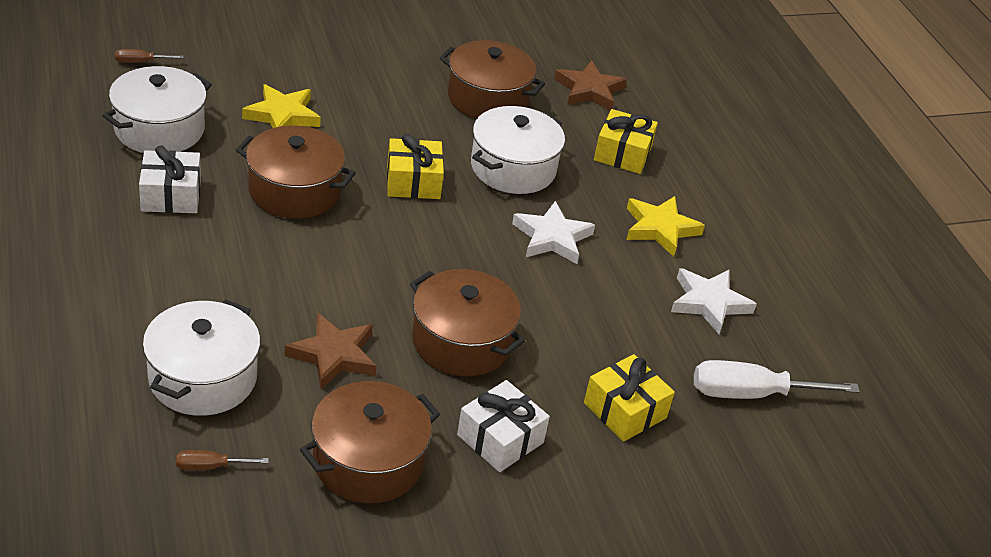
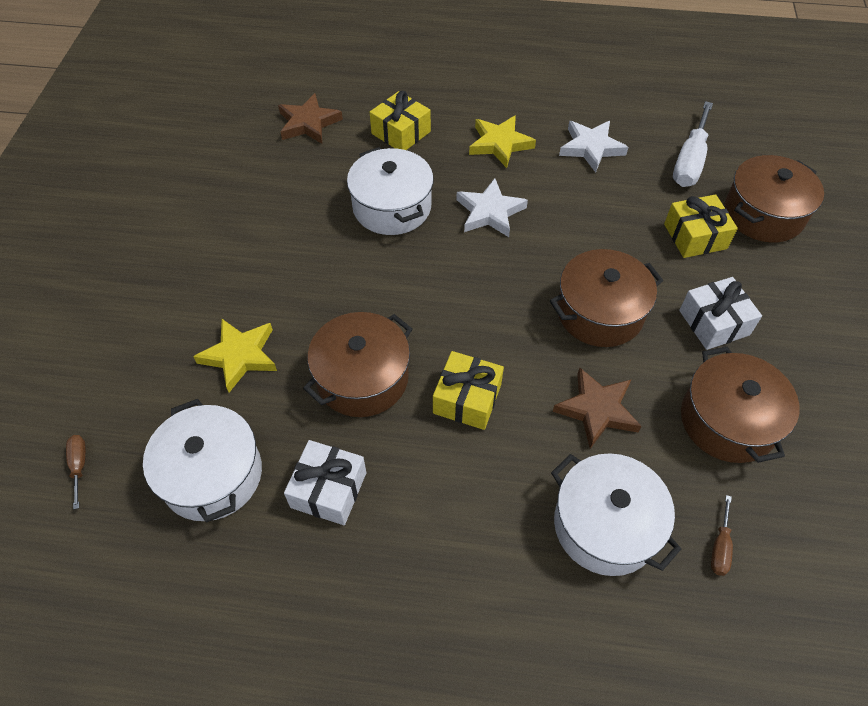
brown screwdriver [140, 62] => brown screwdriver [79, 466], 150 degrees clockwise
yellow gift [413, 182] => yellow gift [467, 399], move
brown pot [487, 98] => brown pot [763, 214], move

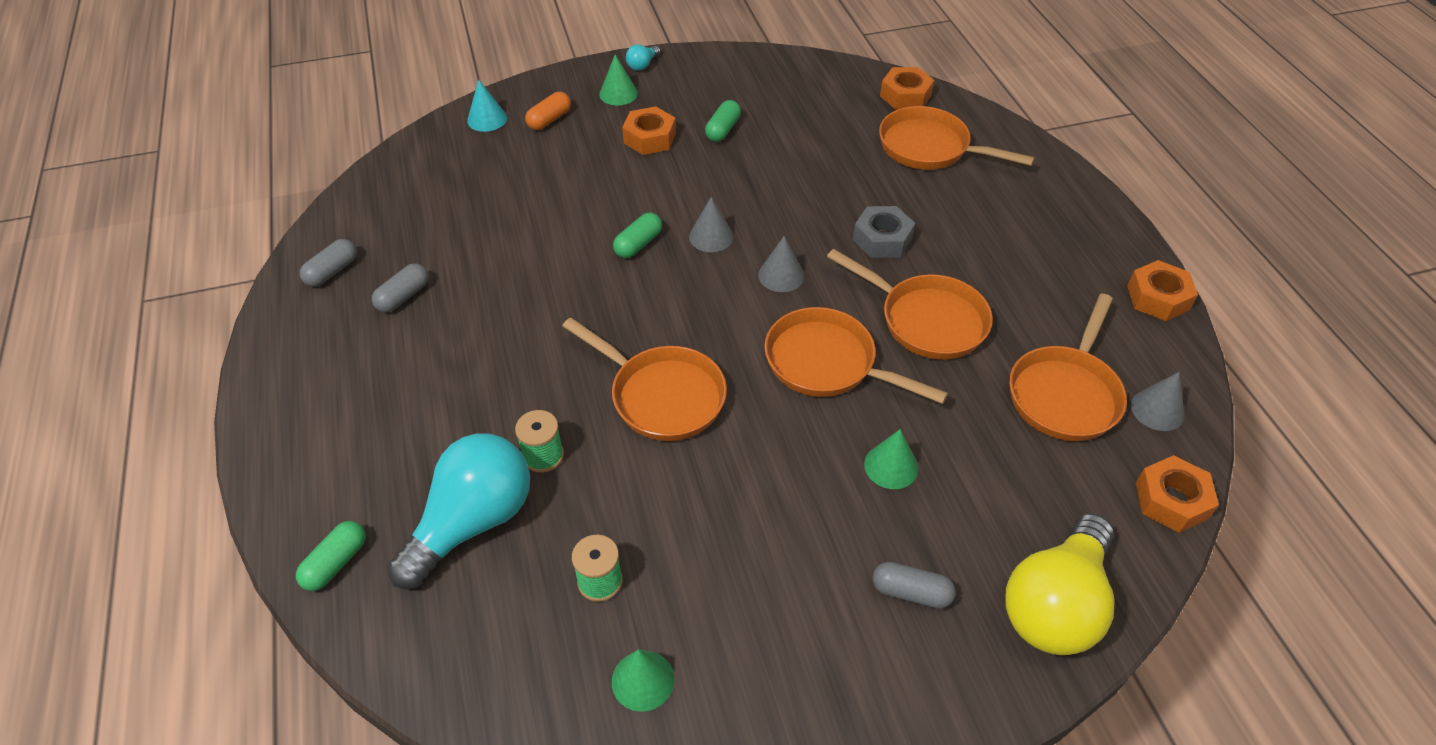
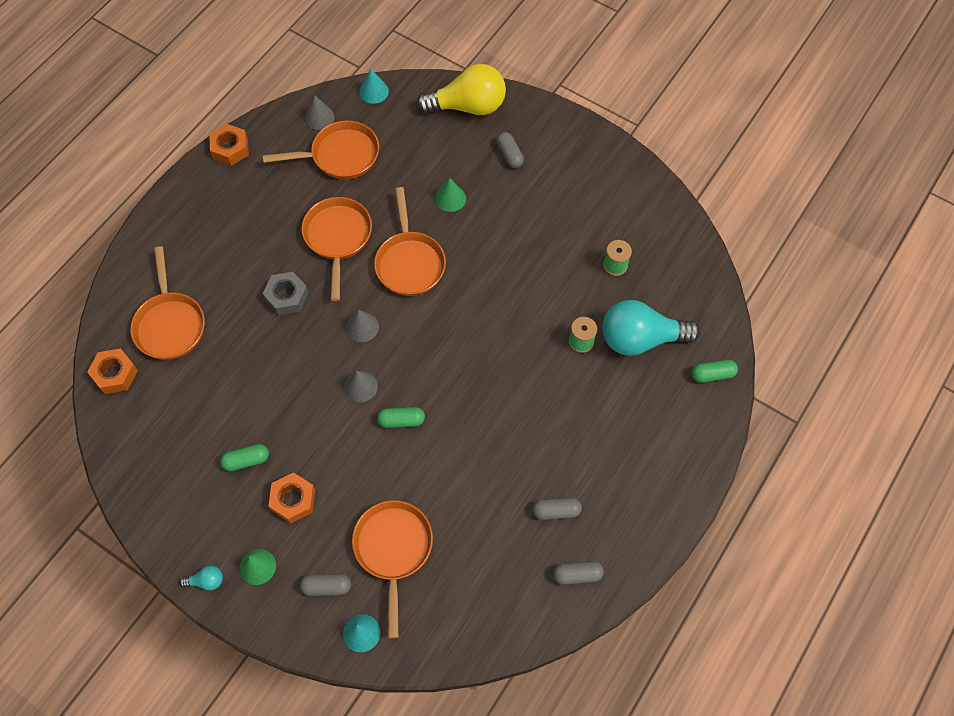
orange capsule [549, 120] => grey capsule [326, 586]
orange pan [662, 396] => orange pan [393, 549], move
green cone [643, 680] => nothing
orange nut [1171, 500] => turquoise cone [374, 91]

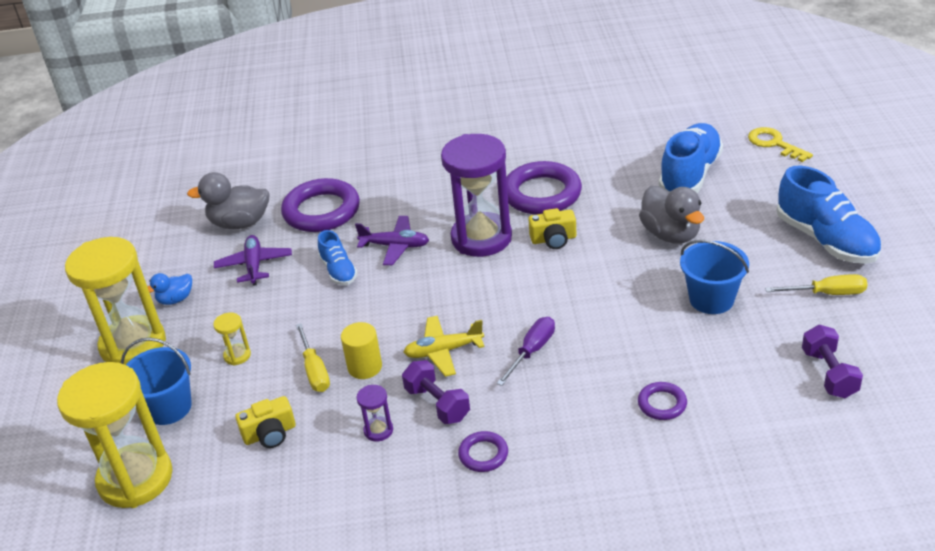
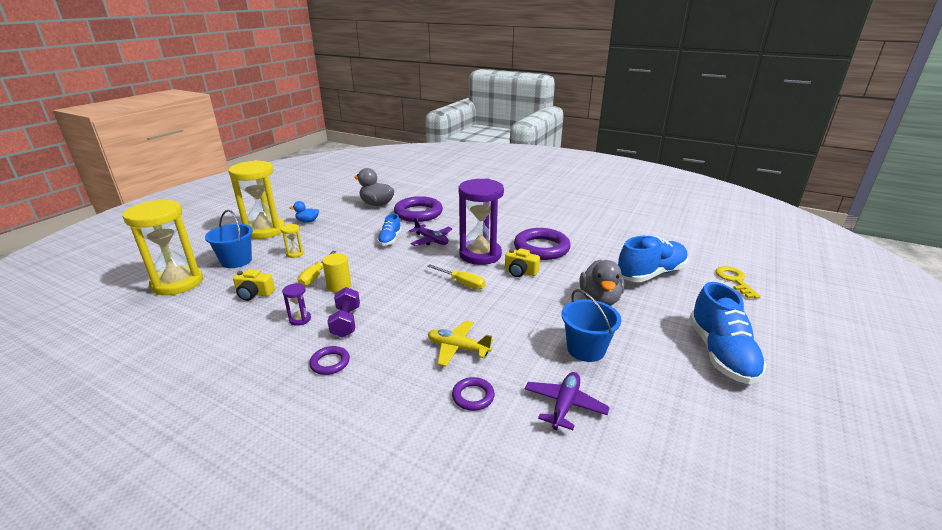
purple plane [254, 265] => purple plane [564, 405], move
yellow plane [443, 351] => yellow plane [458, 348], move
purple screwdriver [532, 351] => nothing
yellow screwdriver [827, 293] => yellow screwdriver [462, 283], move
purple dumbbell [829, 374] => nothing

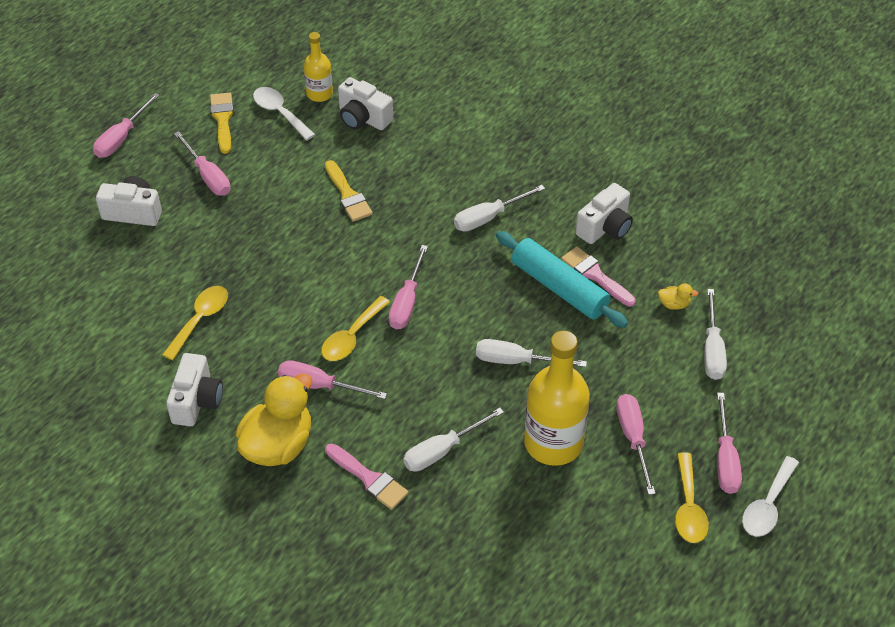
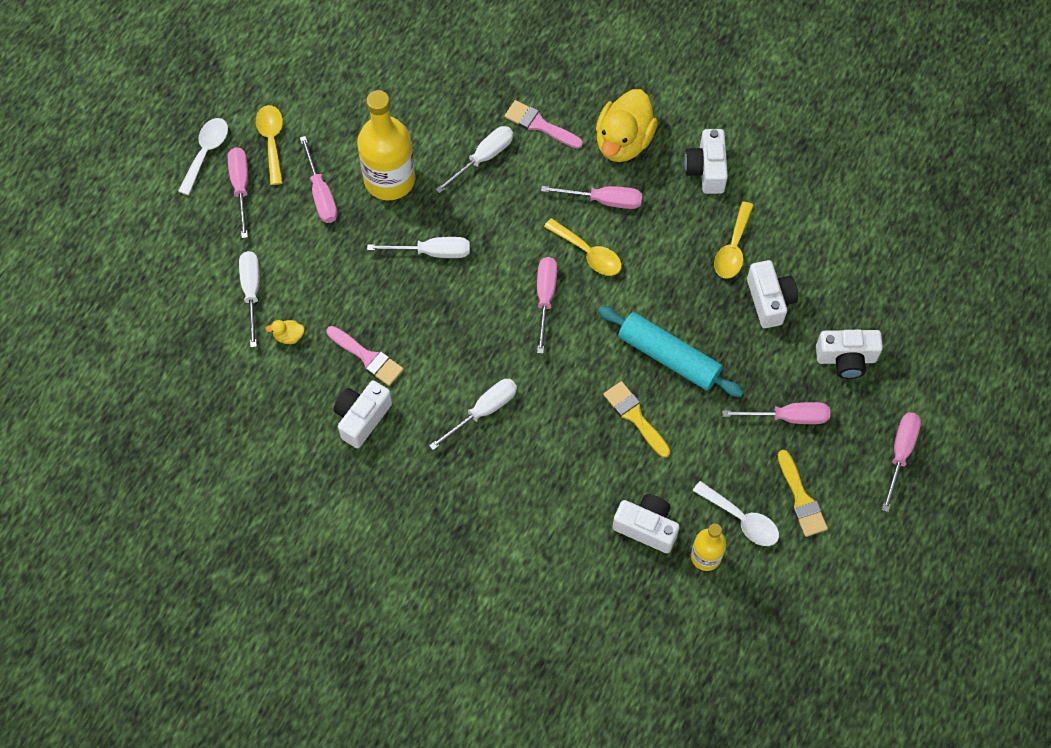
pink screwdriver [208, 176] => pink screwdriver [788, 417], 135 degrees clockwise
yellow spoon [351, 336] => yellow spoon [588, 253], 105 degrees clockwise
turquoise rolling pin [559, 287] => turquoise rolling pin [669, 357], move
nothing => white camera [769, 300]

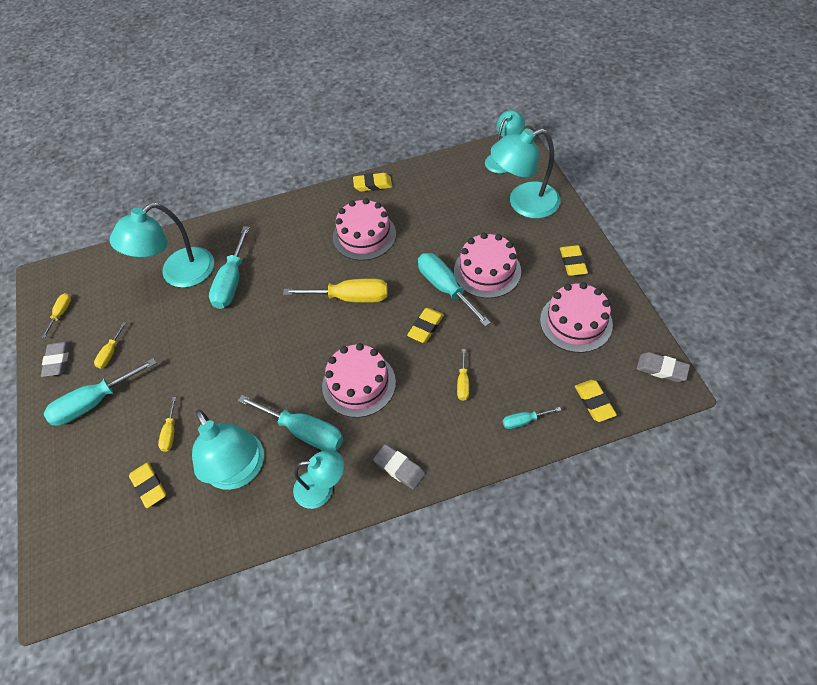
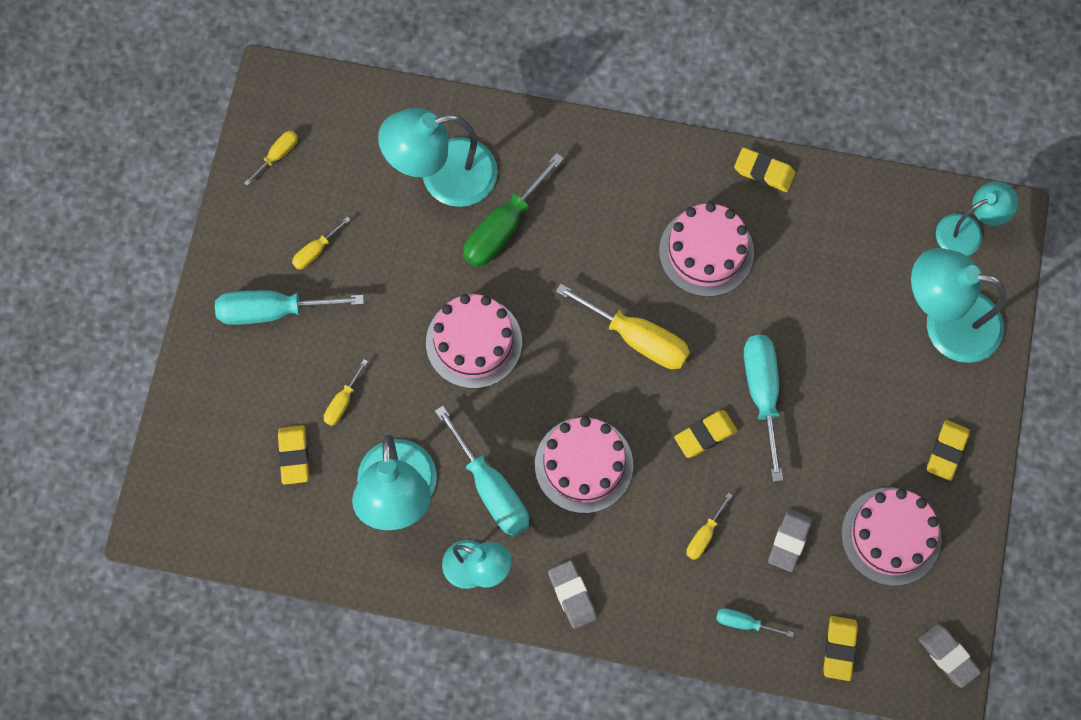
grey eraser [57, 360] => grey eraser [789, 541], move
turquoise screwdriver [232, 282] => green screwdriver [503, 228]
pink cake [487, 271] => pink cake [474, 342], move

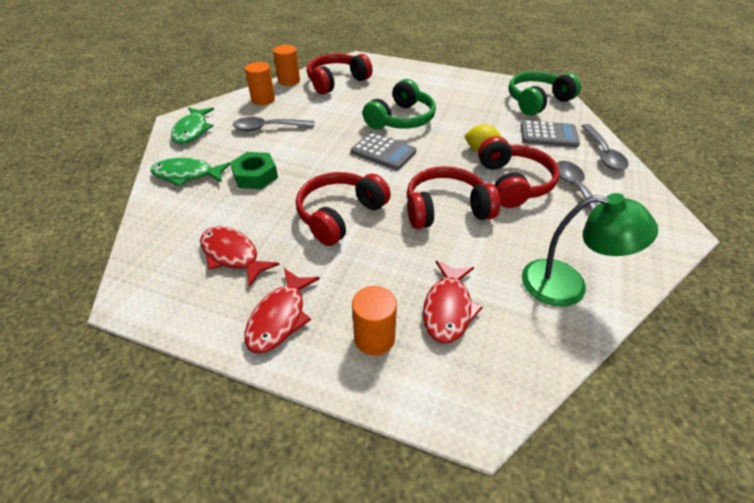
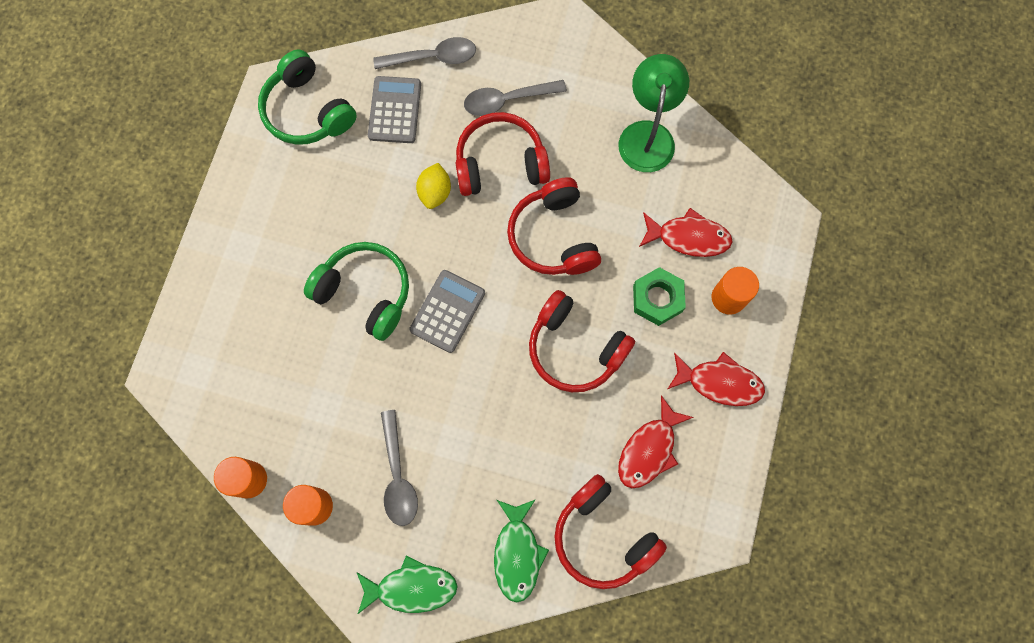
green nut [255, 176] => green nut [657, 299], move
red headphones [336, 81] => red headphones [603, 536], move

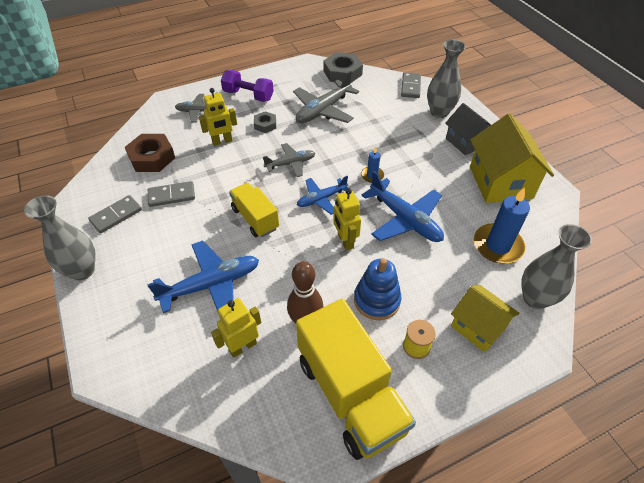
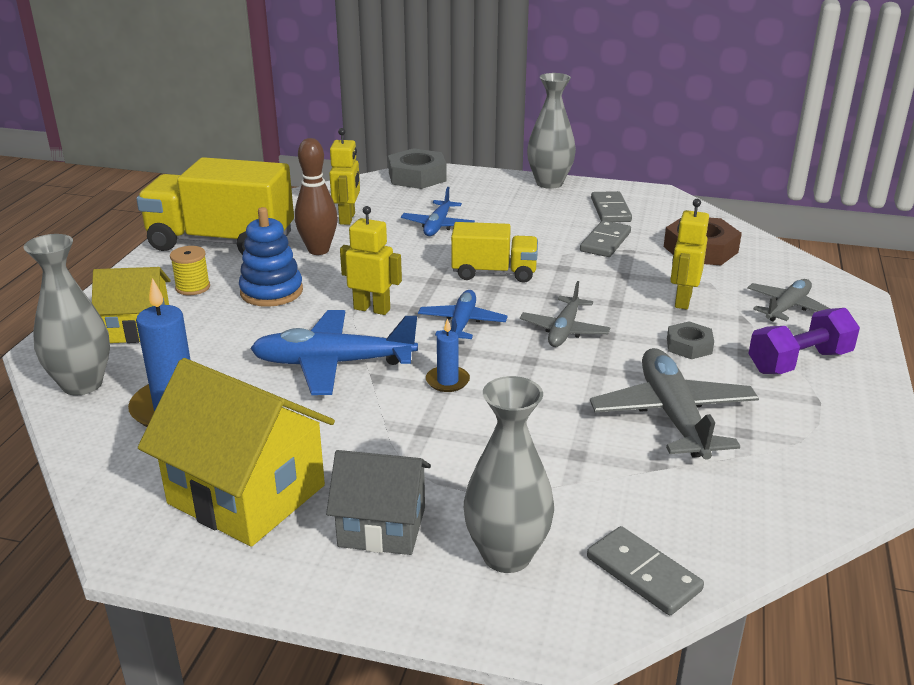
blue plane [211, 285] => blue plane [438, 226], x0.62
grey nut [342, 72] => grey nut [417, 177], move

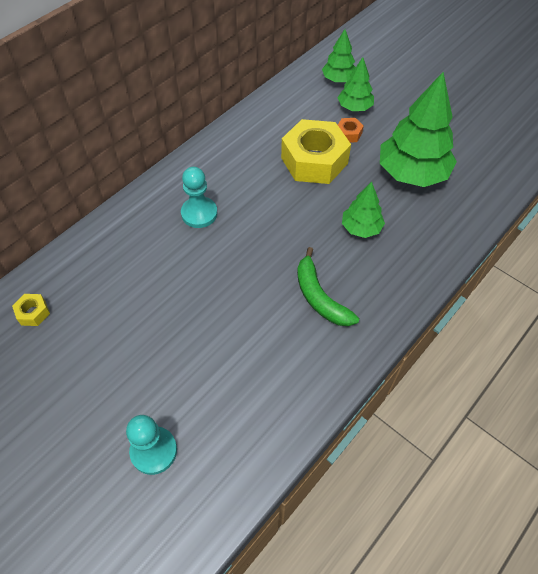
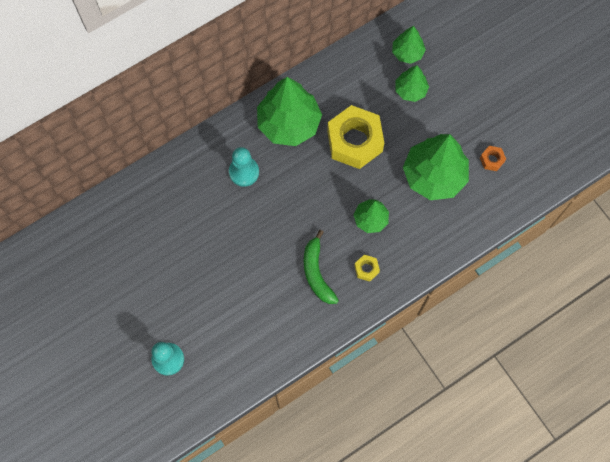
yellow nut [33, 313] => yellow nut [366, 269], move
orange nut [348, 134] => orange nut [492, 160], move
nothing => green tree [289, 123]

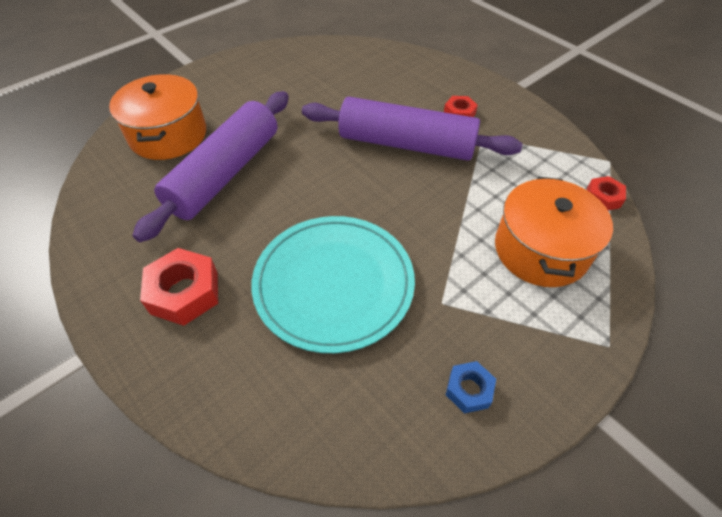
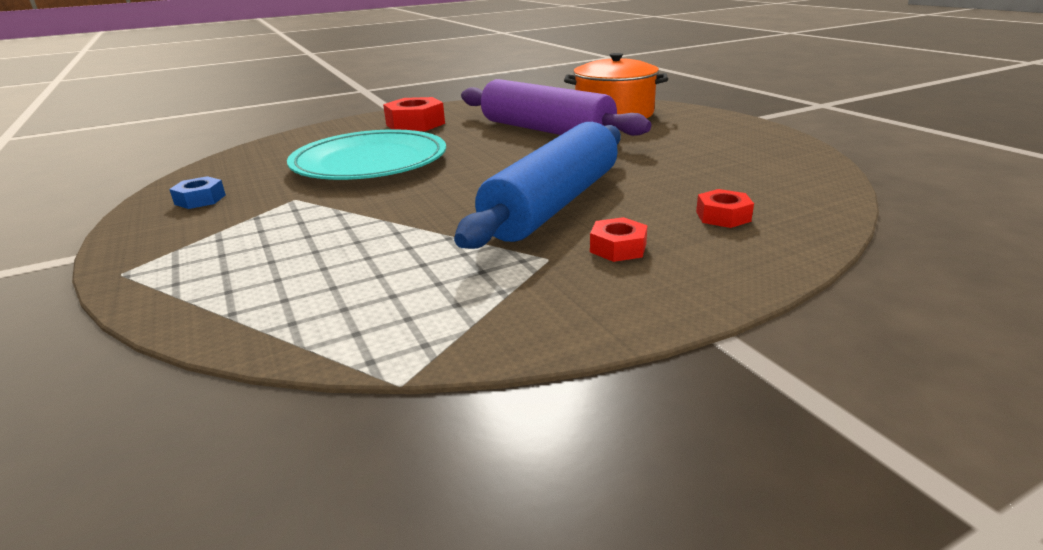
purple rolling pin [406, 144] => blue rolling pin [554, 204]
orange pot [541, 250] => nothing
red nut [603, 198] => red nut [723, 216], move

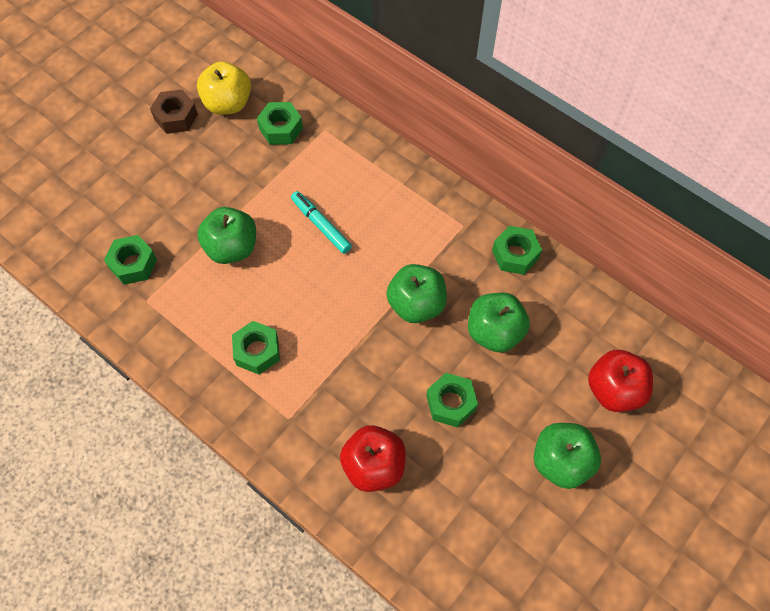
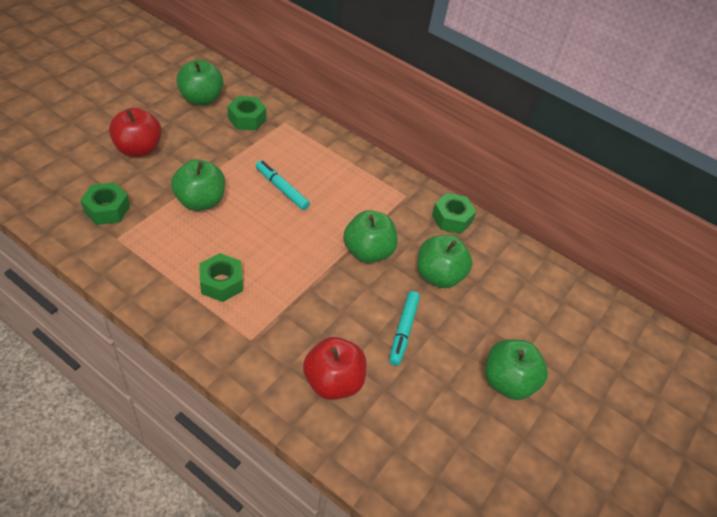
brown nut [176, 117] => nothing
yellow apple [228, 103] => green apple [201, 99]
green nut [451, 403] => turquoise marker [403, 331]
red apple [614, 390] => red apple [138, 149], move

